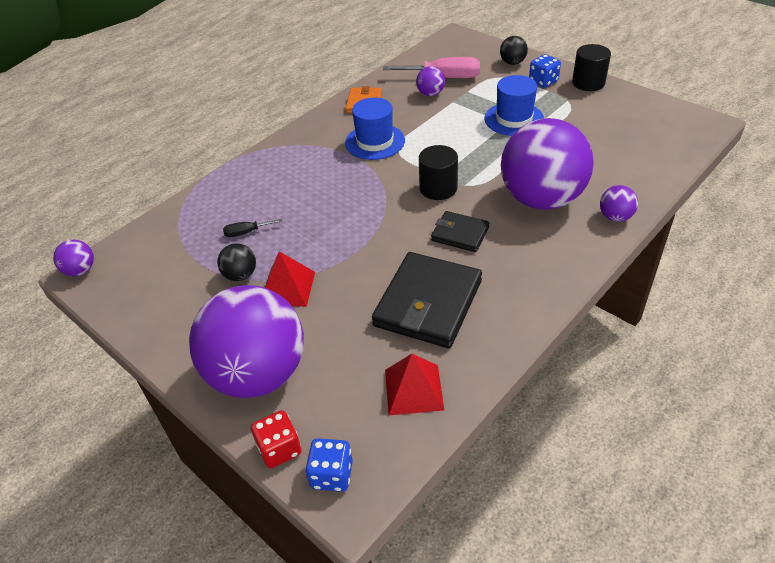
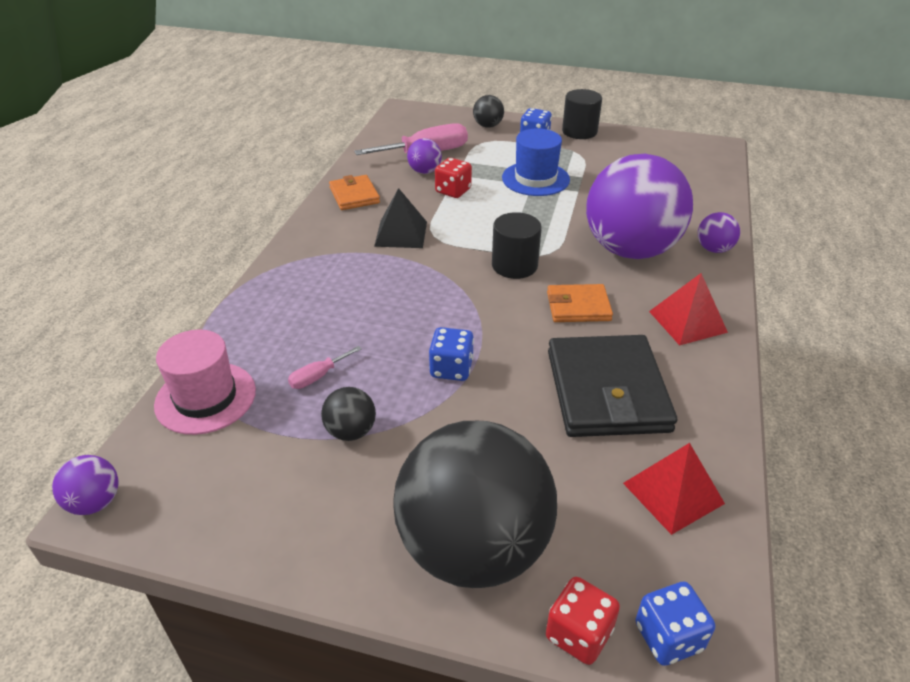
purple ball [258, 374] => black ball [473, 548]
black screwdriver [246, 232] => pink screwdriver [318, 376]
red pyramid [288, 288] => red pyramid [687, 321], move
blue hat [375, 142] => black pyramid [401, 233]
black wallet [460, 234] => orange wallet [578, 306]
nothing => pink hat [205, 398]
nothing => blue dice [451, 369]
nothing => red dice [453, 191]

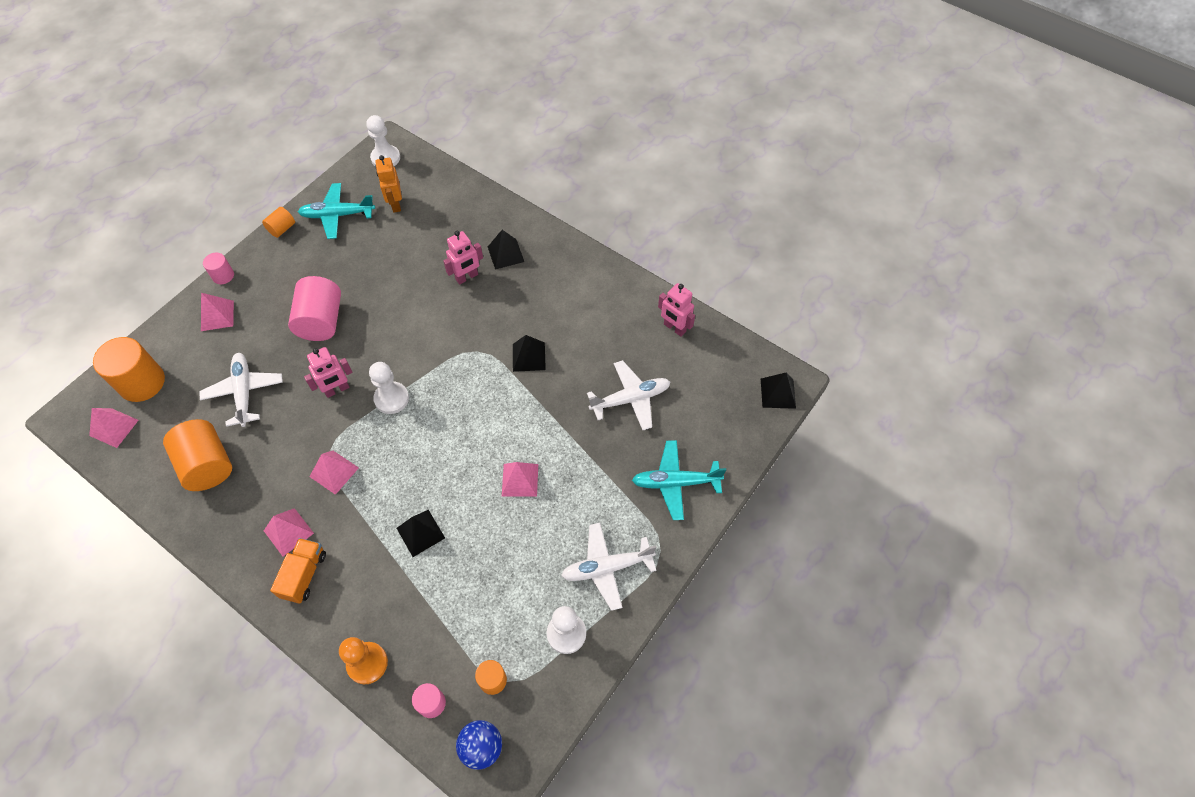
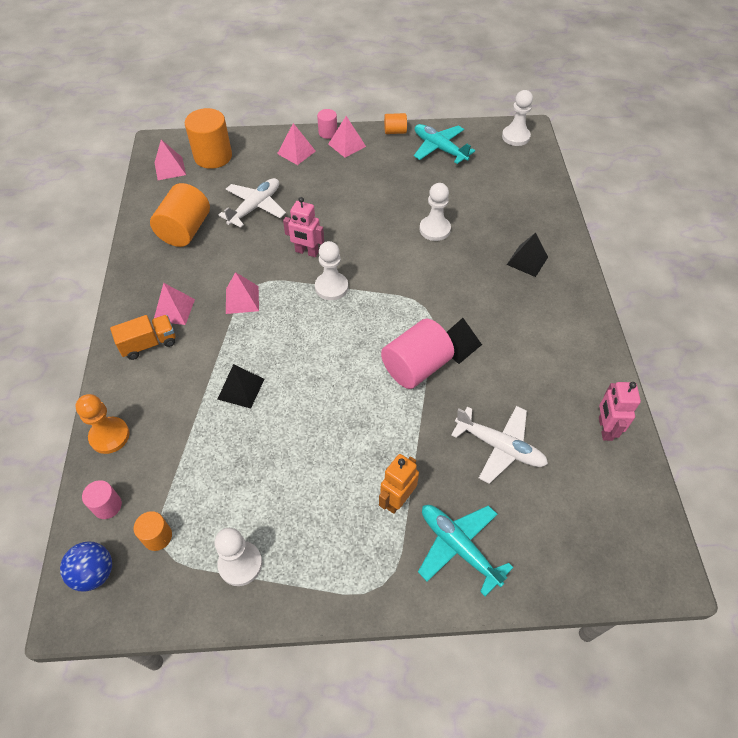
pink cylinder [321, 321] => pink cylinder [416, 367], move
orange robot [395, 204] => orange robot [397, 500], move
pink robot [467, 277] => nothing
pink pyramid [520, 480] => pink pyramid [347, 145], move
white plane [606, 568] => nothing
black pyramid [778, 393] => nothing
nothing => white pawn [435, 229]

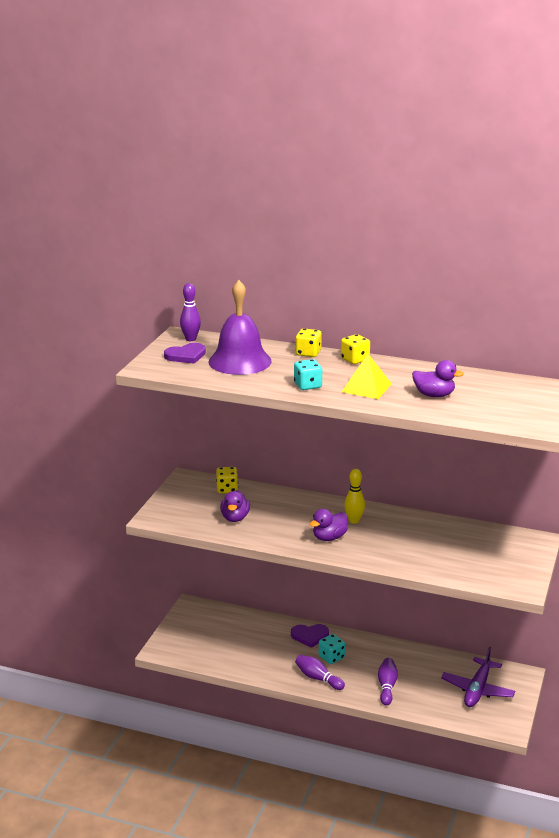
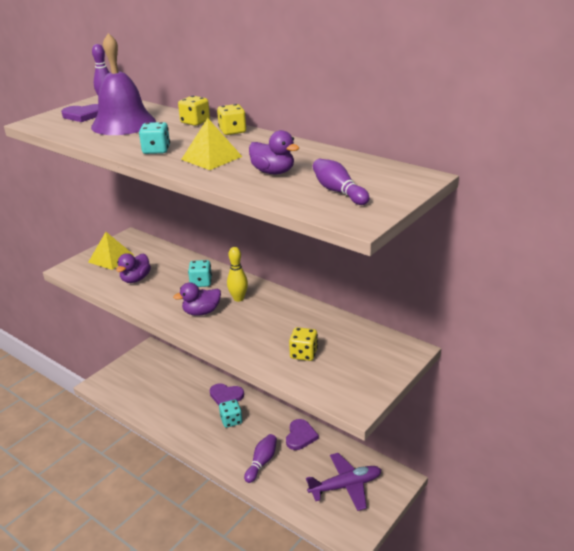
yellow dice [227, 489] => yellow dice [303, 354], move
purple bowling pin [318, 678] => purple bowling pin [338, 192], move
purple plane [477, 690] => purple plane [346, 486], 150 degrees counterclockwise
nothing => yellow pyramid [111, 258]
nothing => turquoise dice [201, 282]
nothing => purple heart [300, 436]

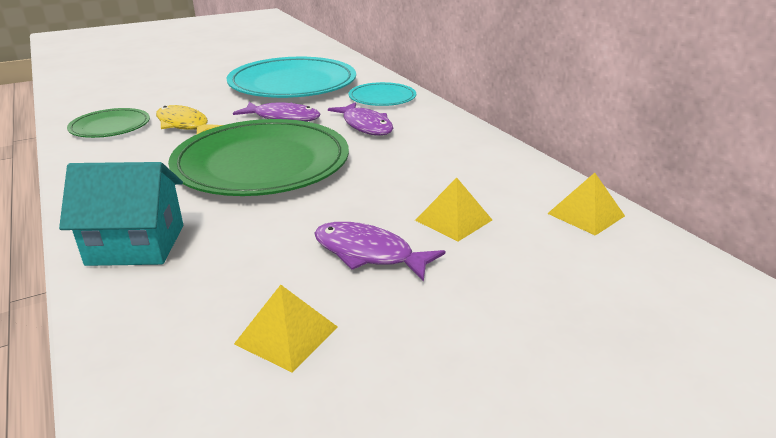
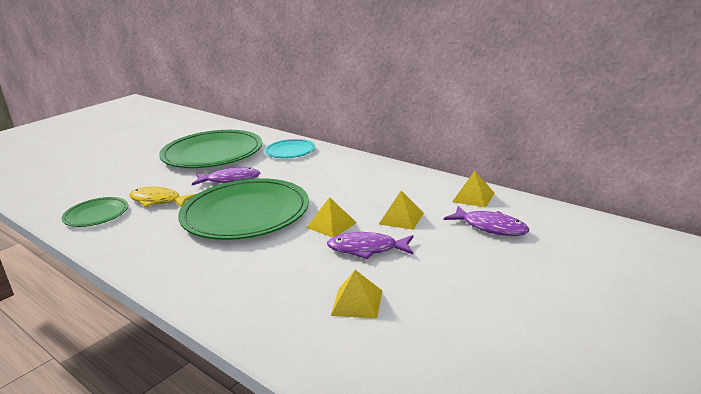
turquoise house [136, 245] => nothing
turquoise plate [293, 83] => green plate [212, 153]
purple fish [365, 126] => purple fish [490, 227], move
nothing => yellow pyramid [331, 225]

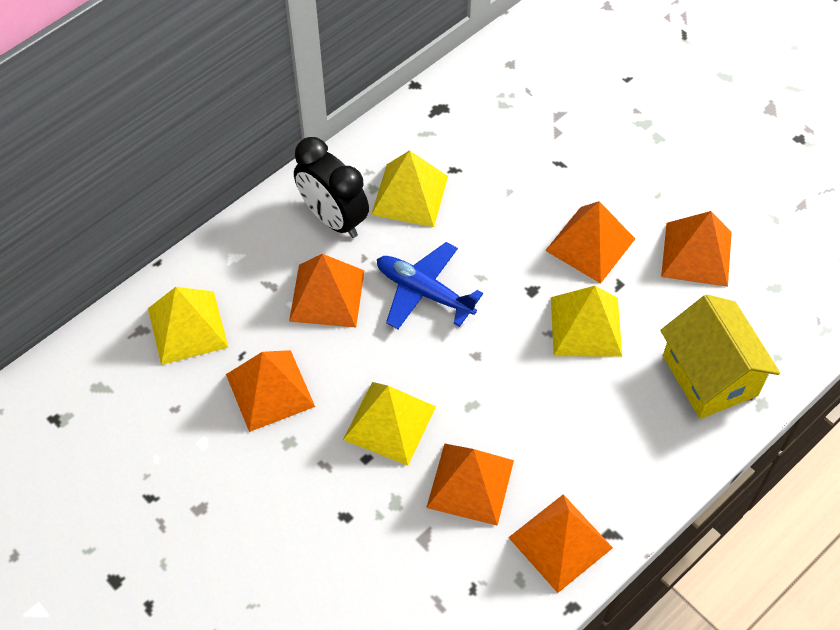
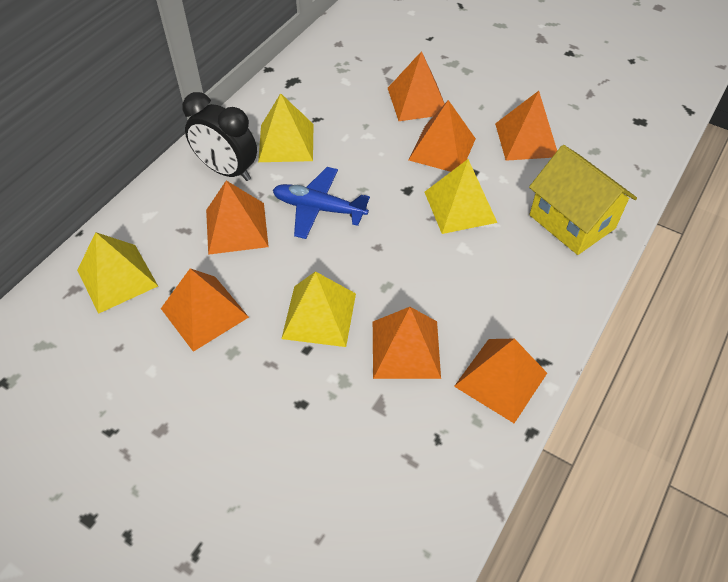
nothing => orange pyramid [417, 101]

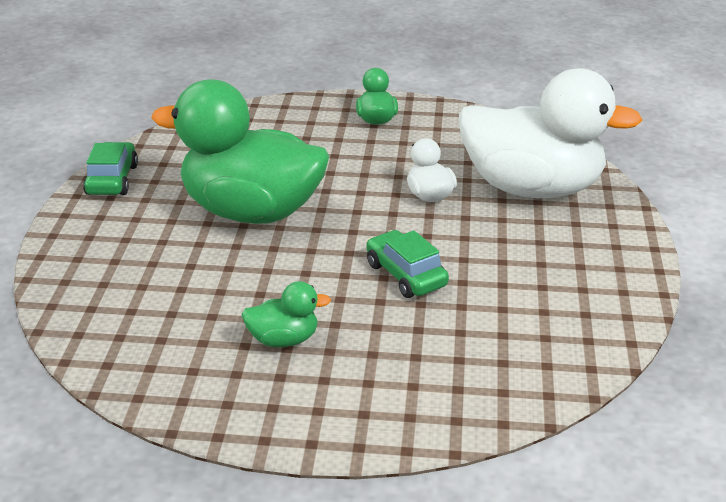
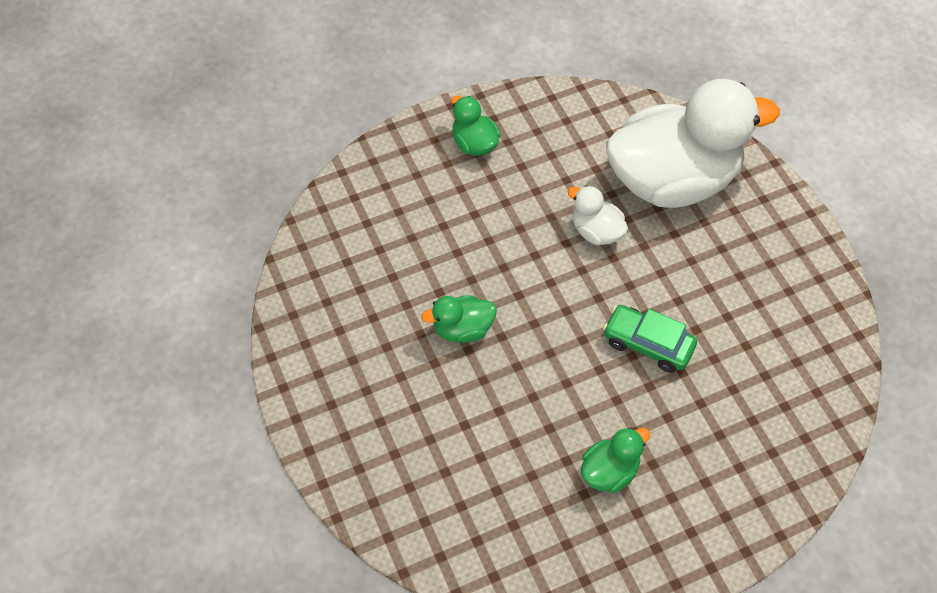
green car [112, 180] => nothing
green duck [251, 212] => green duck [462, 329], x0.42

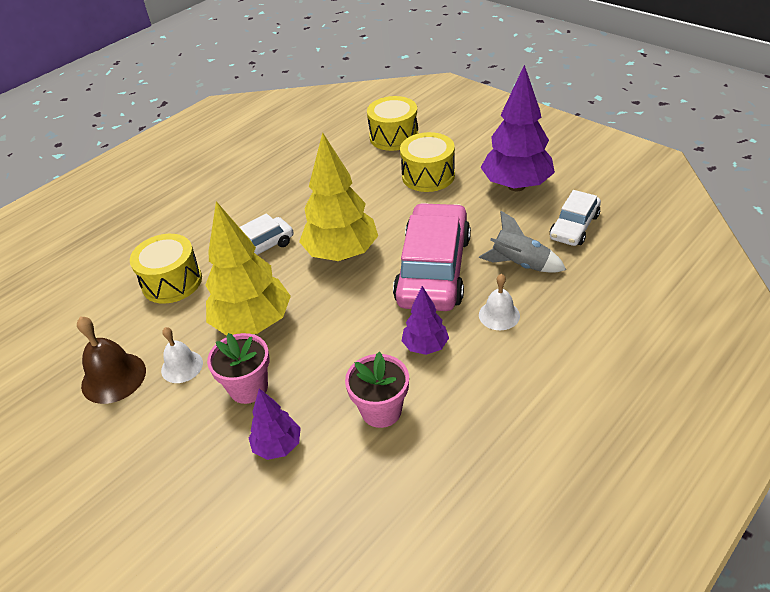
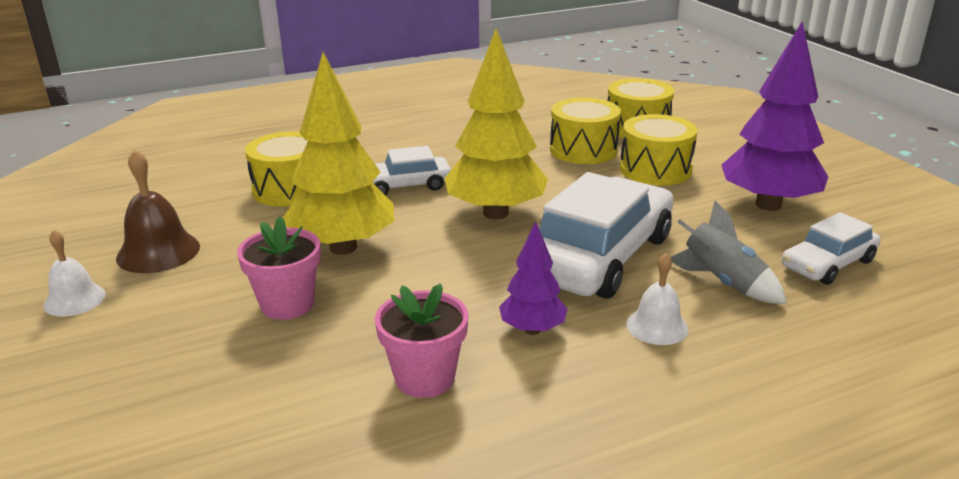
white bell [182, 366] => white bell [74, 299], move
purple tree [278, 446] => nothing
pink car [433, 269] => white car [599, 256]
nothing => yellow drum [583, 150]

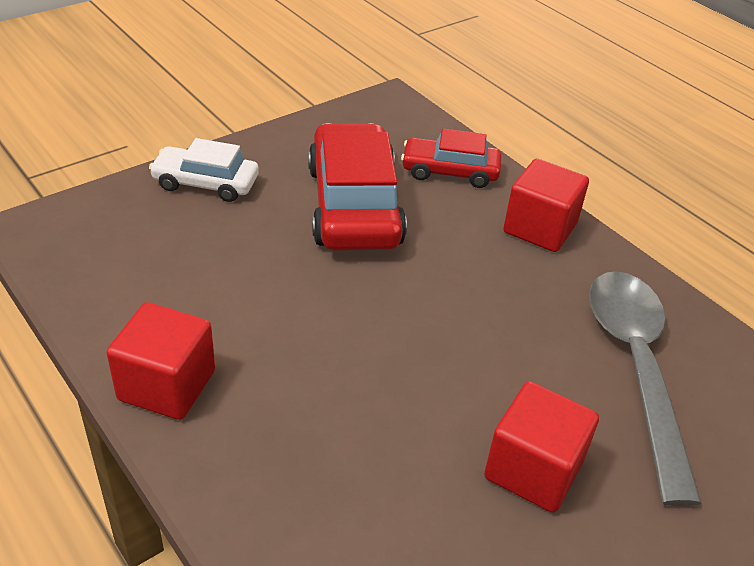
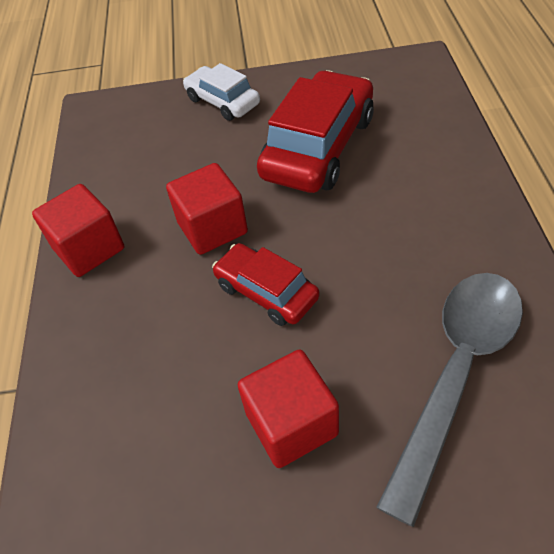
red car [450, 172] => red car [266, 292], move
red cube [540, 228] => red cube [212, 228], move

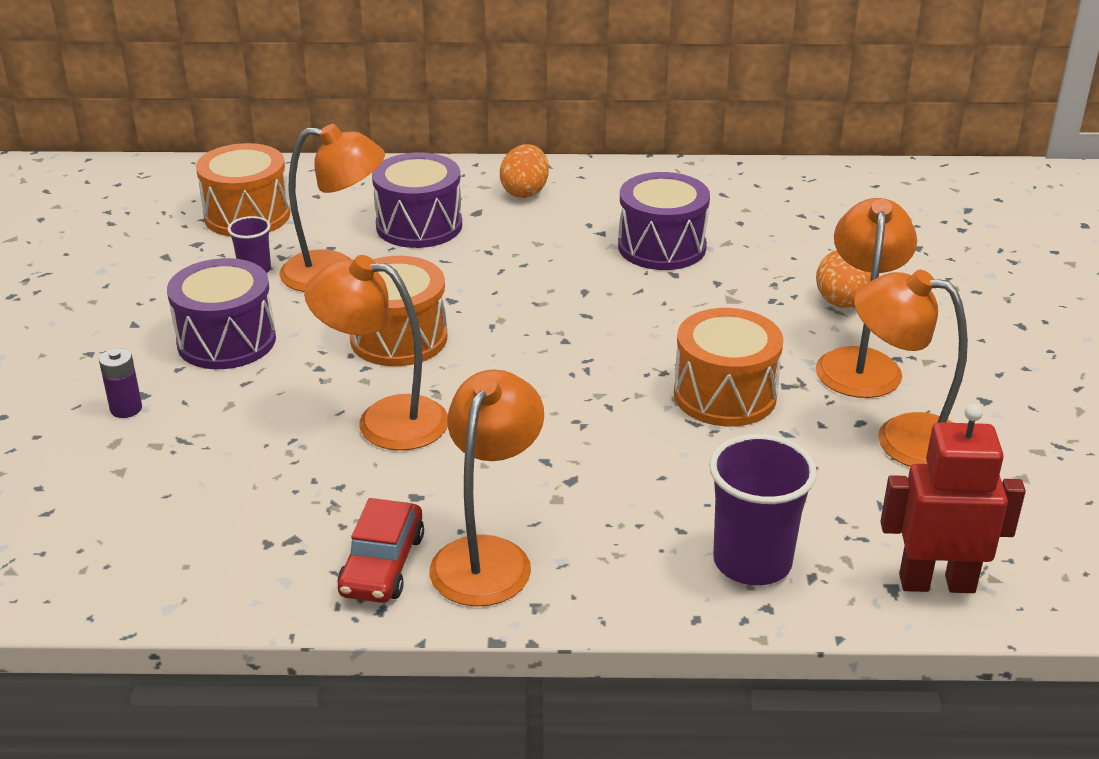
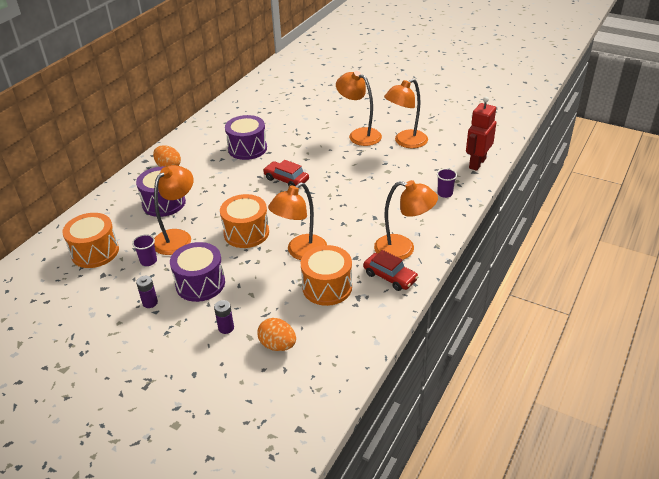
orange lamp [488, 556] => orange lamp [403, 249], 150 degrees clockwise
orange drum [725, 395] => orange drum [327, 287], move
purple cup [752, 562] => purple cup [445, 193], x0.54
orange egg [840, 302] => orange egg [278, 345], move
nothing => purple battery [150, 303]
nothing => red car [286, 179]

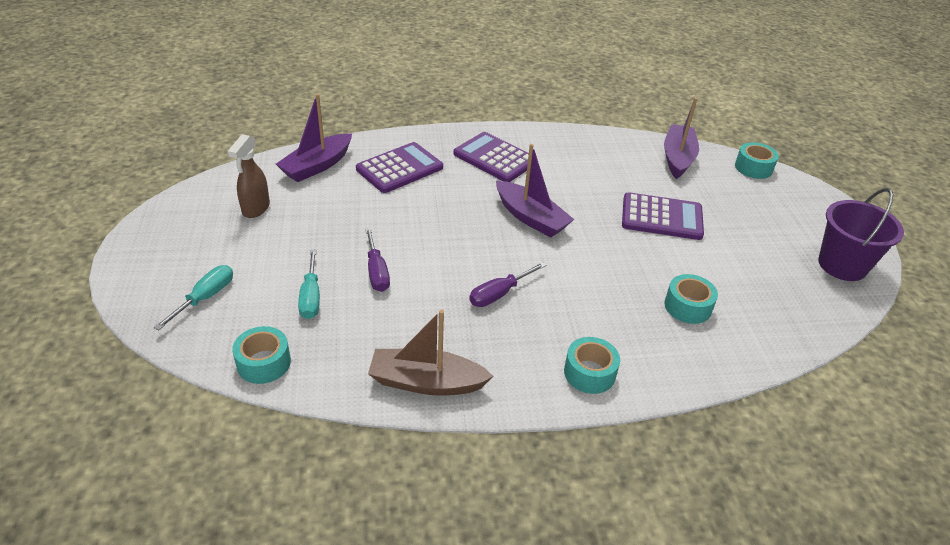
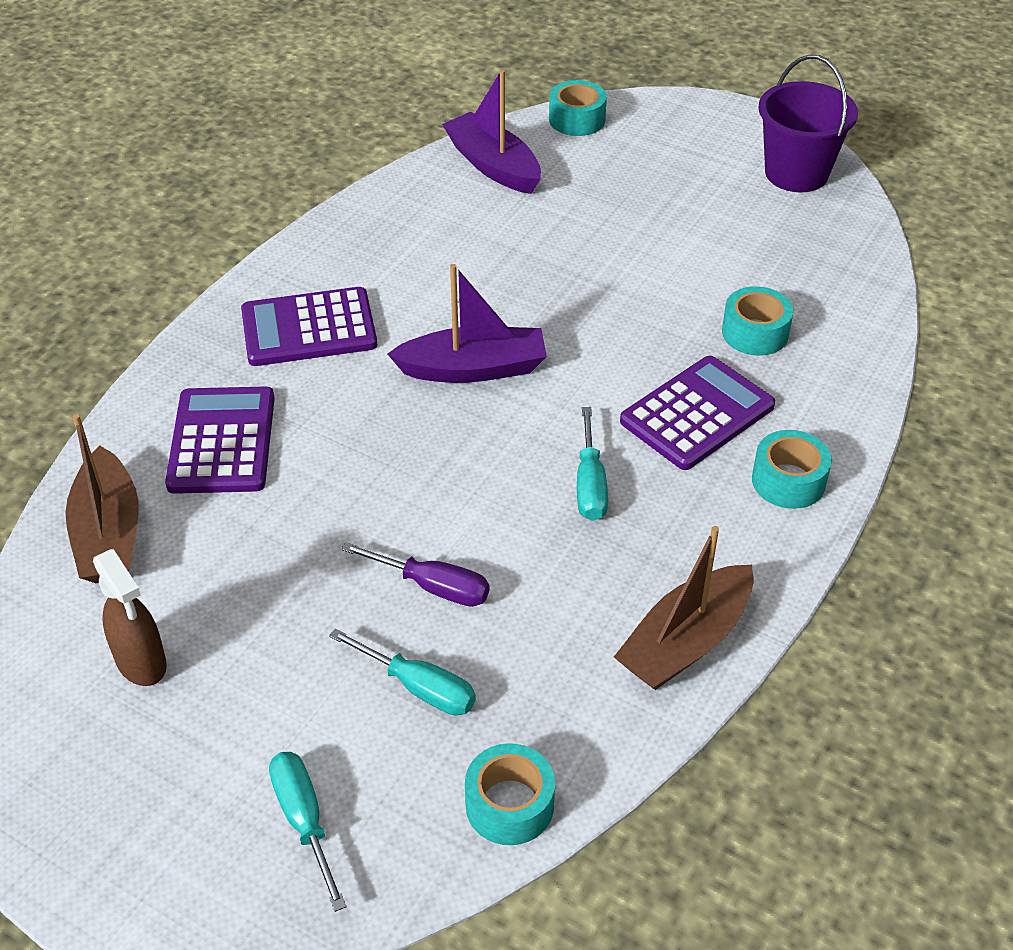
purple boat [317, 166] => brown boat [109, 533]
purple screwdriver [499, 294] => turquoise screwdriver [590, 484]
purple calculator [661, 217] => purple calculator [697, 414], move

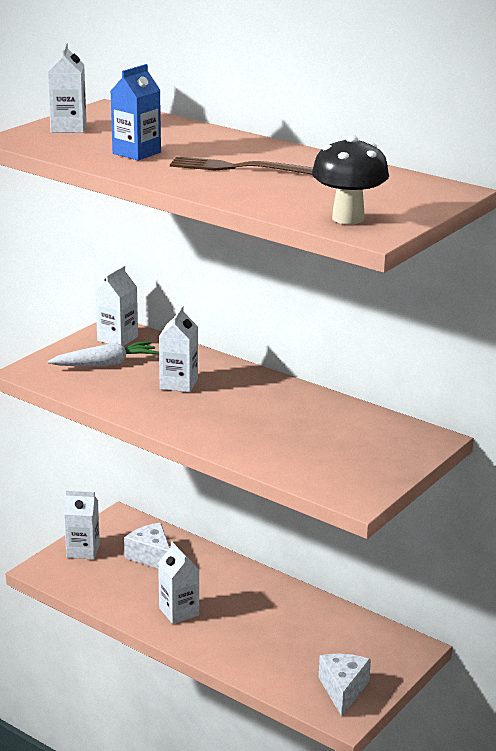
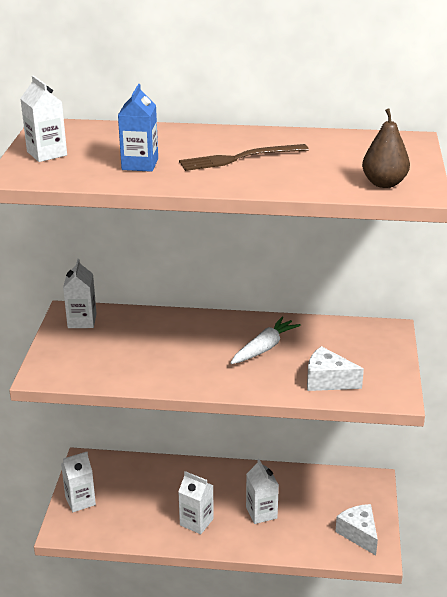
white carrot [105, 364] => white carrot [264, 348], move
white cheese [151, 556] => white cheese [327, 381], move
white carton [179, 383] => white carton [261, 513], move
black mushroom [348, 218] => brown pear [384, 183]

